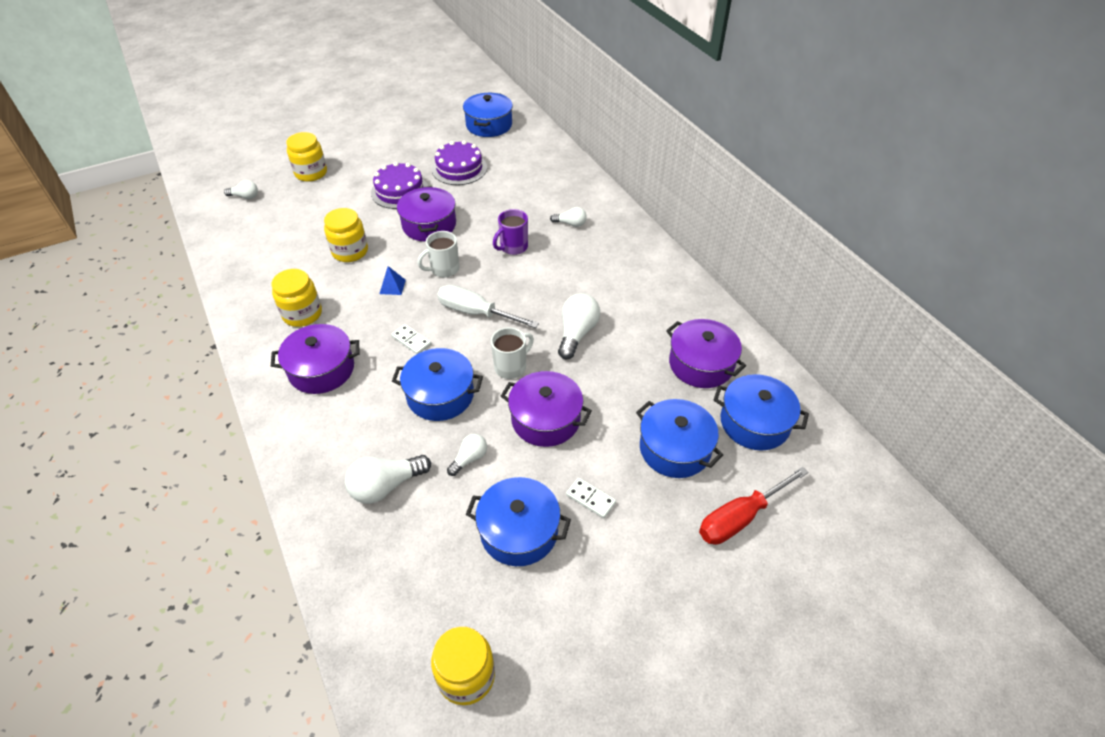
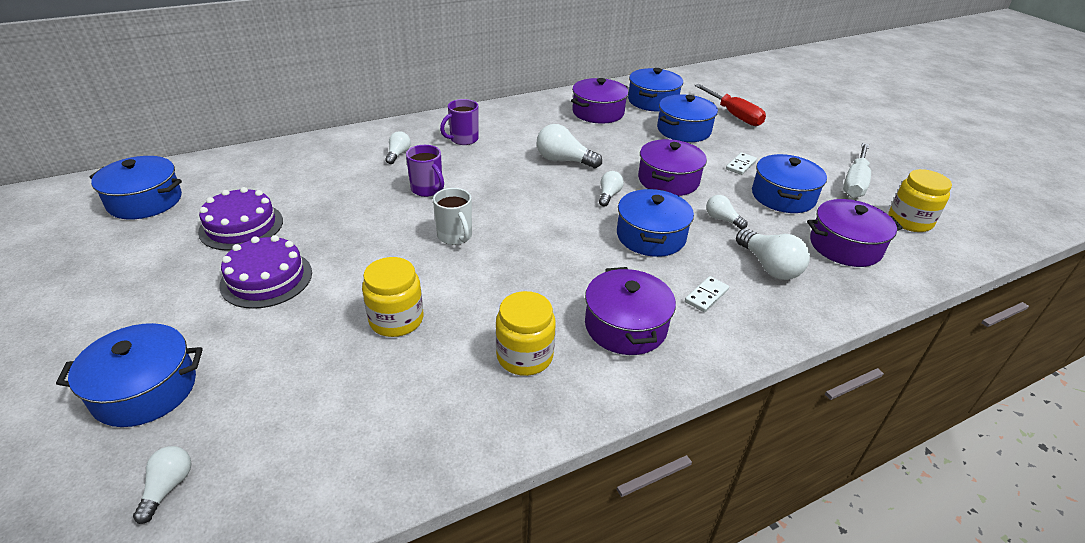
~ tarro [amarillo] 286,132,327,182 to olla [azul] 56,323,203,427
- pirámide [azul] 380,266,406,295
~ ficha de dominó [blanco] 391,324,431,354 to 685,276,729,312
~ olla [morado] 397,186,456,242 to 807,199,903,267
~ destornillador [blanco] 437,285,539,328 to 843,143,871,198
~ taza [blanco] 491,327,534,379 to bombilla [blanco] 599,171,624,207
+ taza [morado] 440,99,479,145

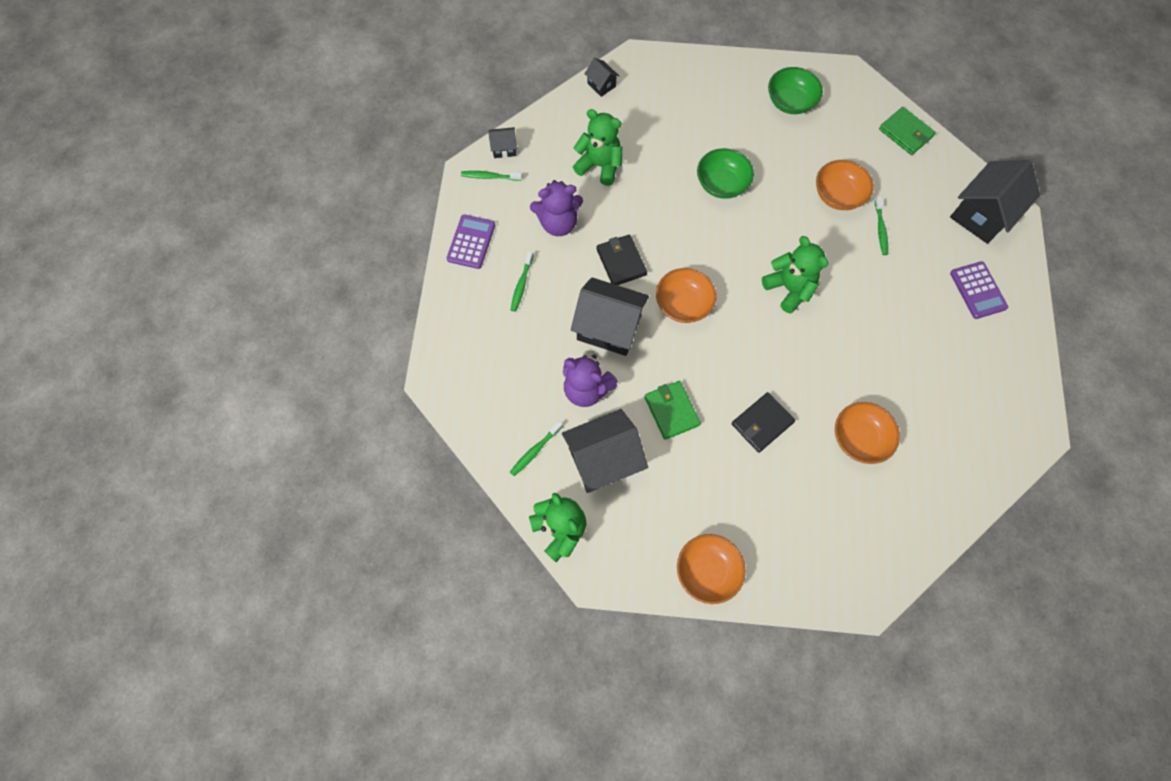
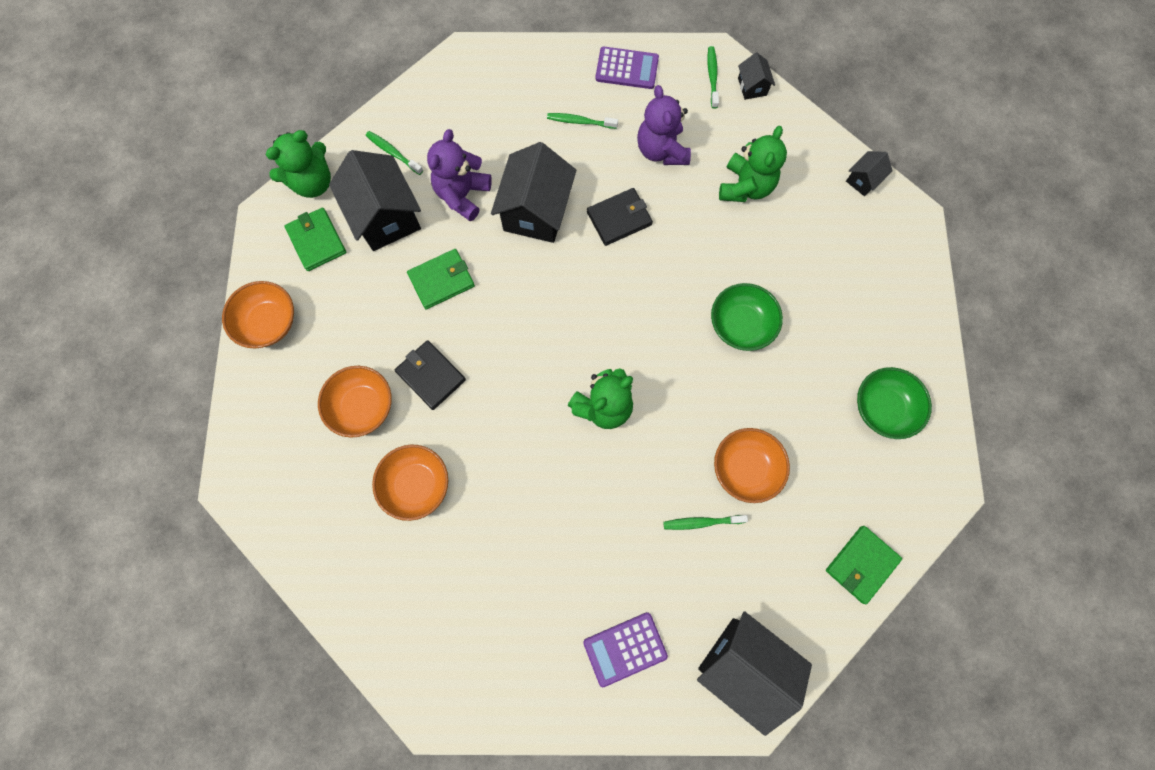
~ cuenco [naranja] 656,268,716,323 to 318,366,392,438
+ cartera [verde] 284,208,346,271

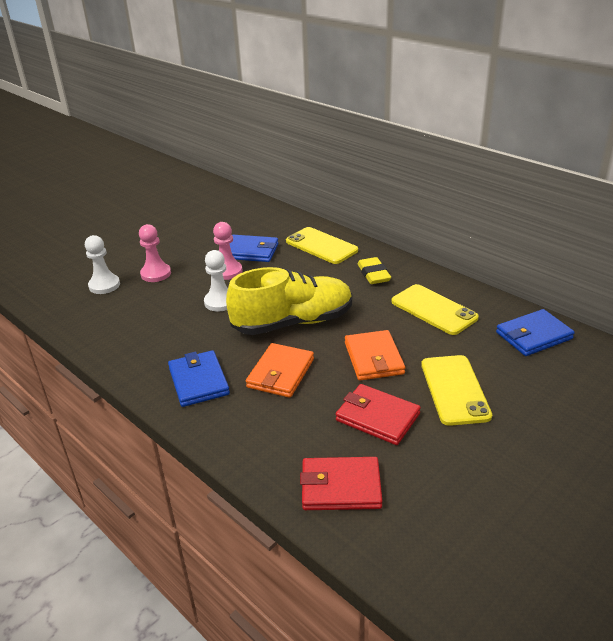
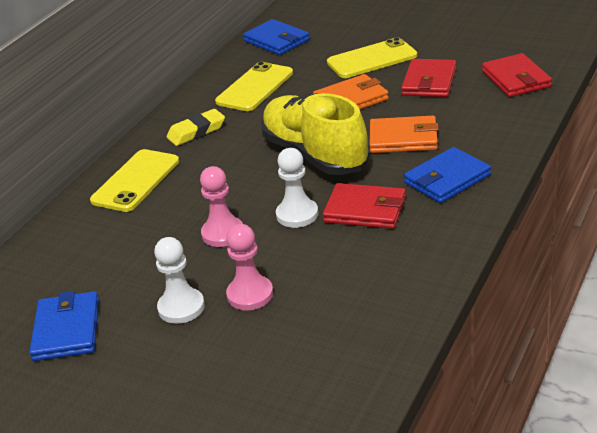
~ peón [blanco] 85,235,120,294 to 154,237,205,324
~ cartera [azul] 230,235,279,262 to 29,291,99,361
+ cartera [rojo] 323,183,406,229

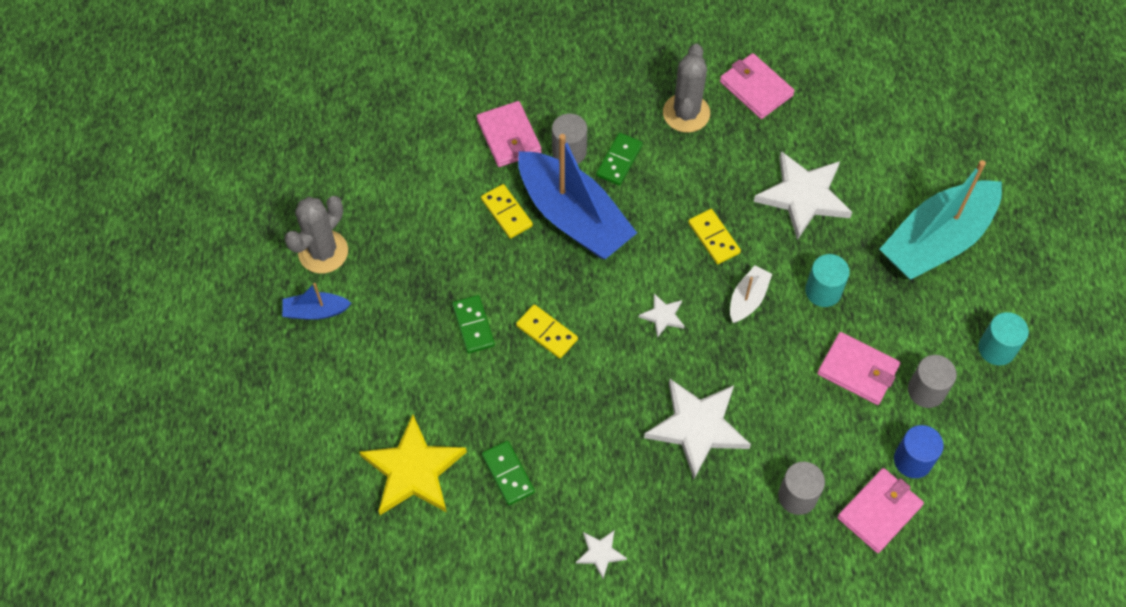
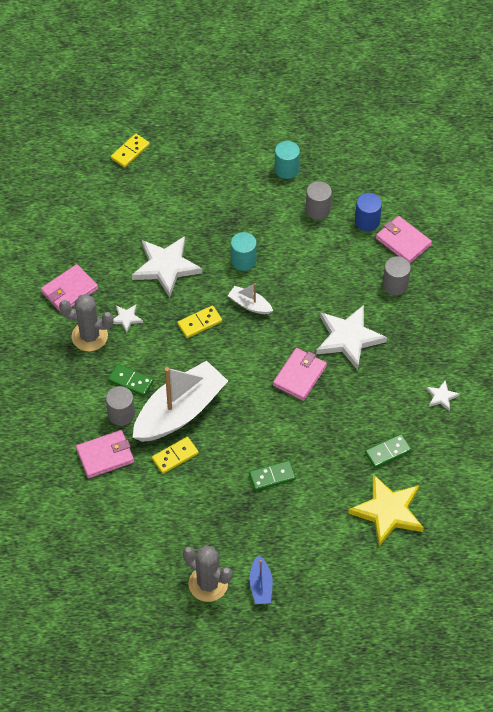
~ ficha de dominó [amarillo] 516,304,578,359 to 111,134,150,168
~ barco [azul] 518,134,637,259 to barco [blanco] 133,361,228,442
~ estrella [blanco] 639,294,685,338 to 113,305,143,333
~ cartera [rosa] 817,332,901,405 to 273,348,327,401
- barco [turquesa] 880,160,1002,280

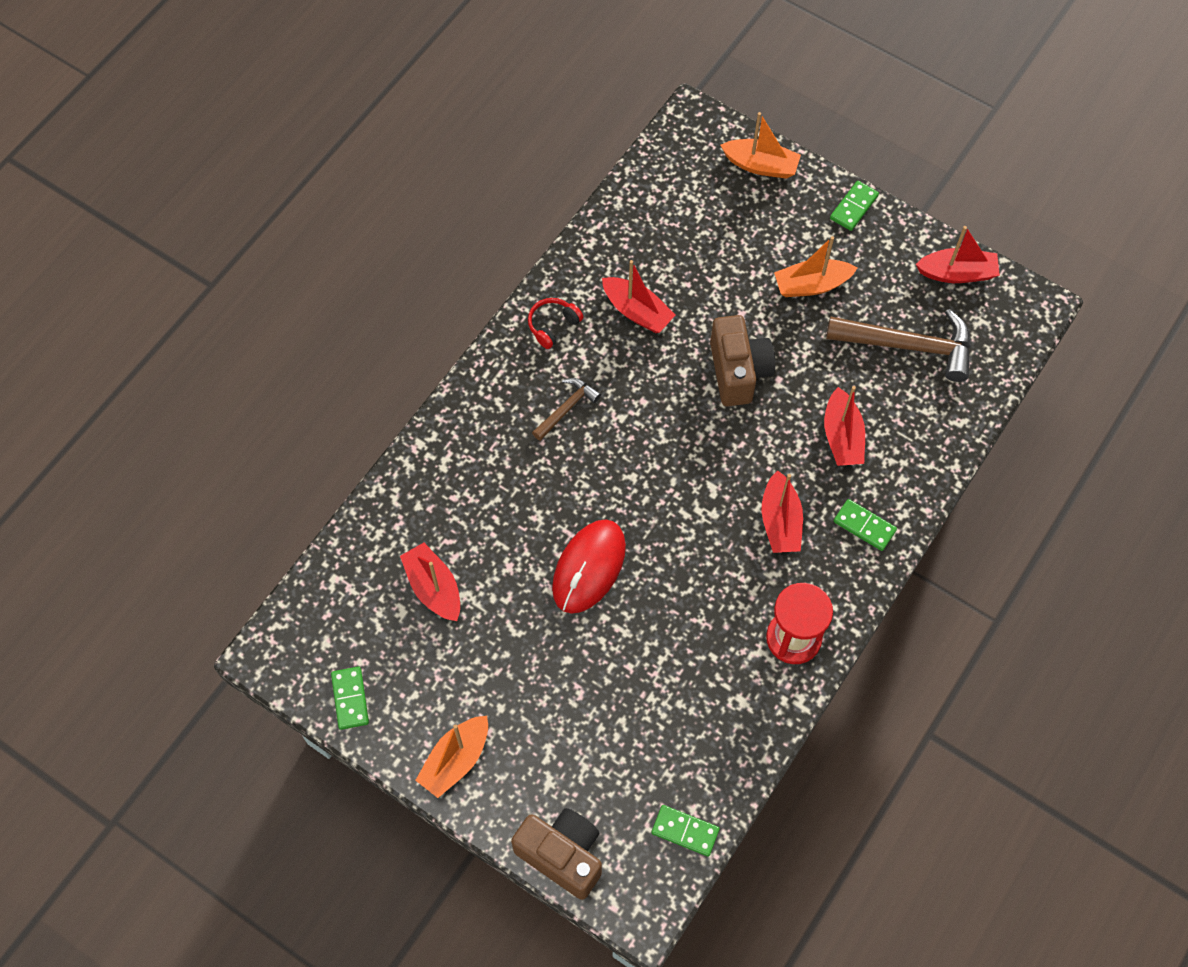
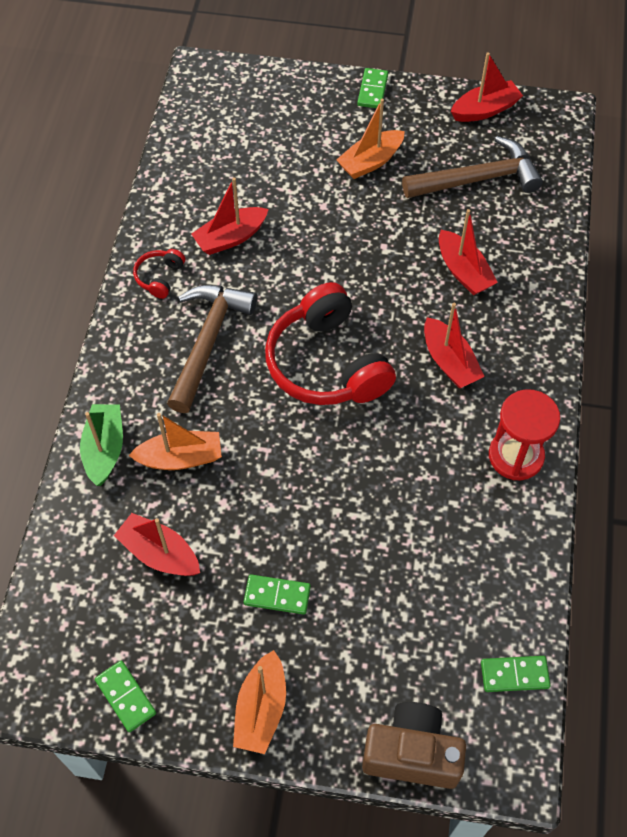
~ martillo [marrón] 532,378,601,441 = 167,285,257,413 x1.88
- ratón [rojo] 552,519,626,614
~ barco [rojo] 602,260,675,333 = 191,177,269,255 135 degrees clockwise
- cámara [marrón] 710,315,775,406
~ barco [naranja] 720,112,801,179 to 128,413,222,470
~ ficha de dominó [verde] 834,499,897,551 to 244,575,311,615
+ barco [verde] 80,404,123,486
+ auriculares [rojo] 265,282,396,405

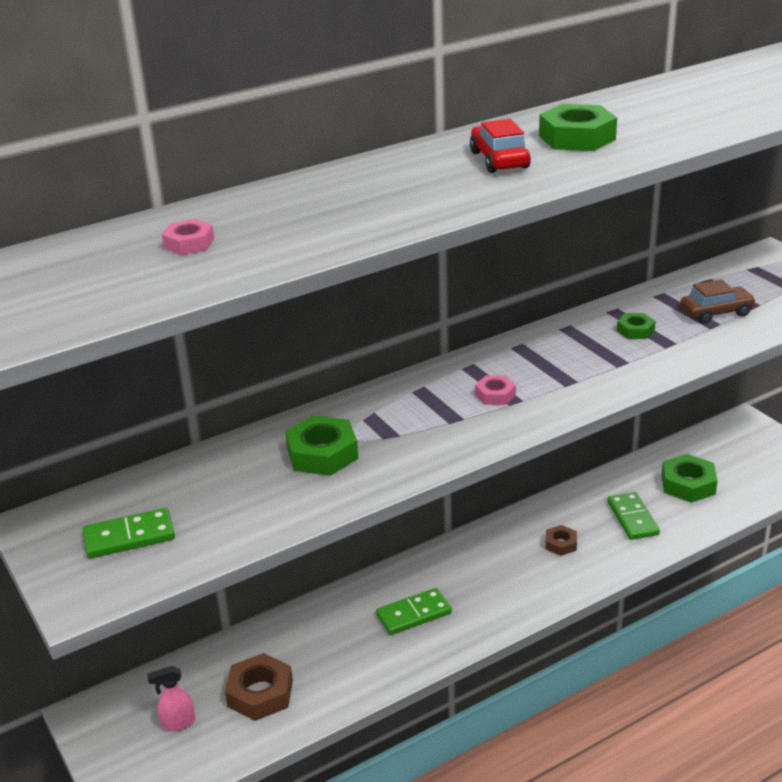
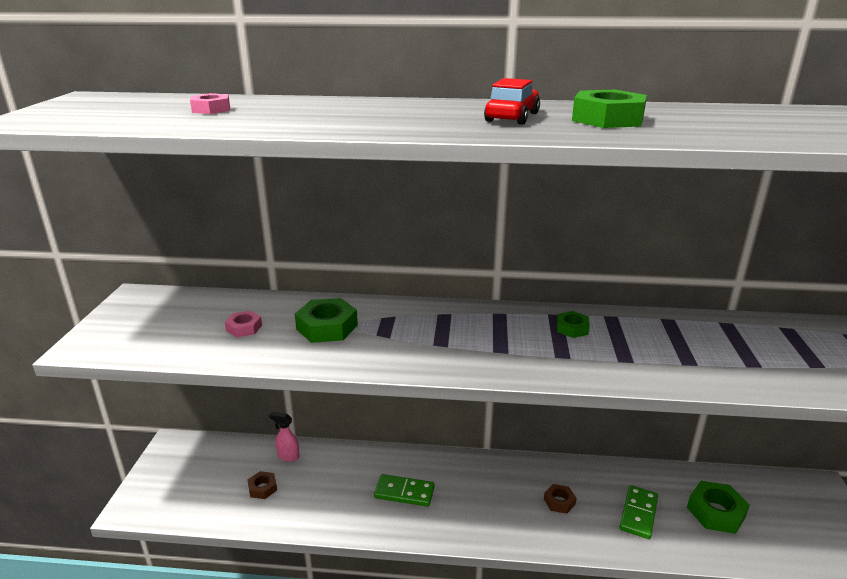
- ficha de dominó [verde] 83,508,175,559
~ pulverizador [rosa] 147,666,195,731 to 269,412,299,461
~ tuerca [marrón] 225,653,293,721 = 247,471,277,499 x0.57
~ tuerca [rosa] 475,375,516,405 to 225,311,262,337
~ tuerca [verde] 617,313,656,339 to 557,311,590,338
- coche [marrón] 680,279,756,324

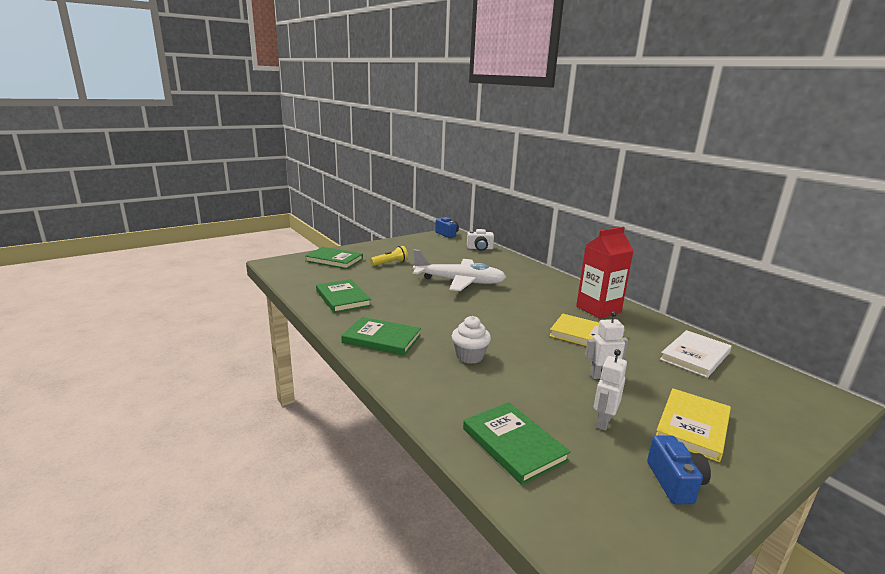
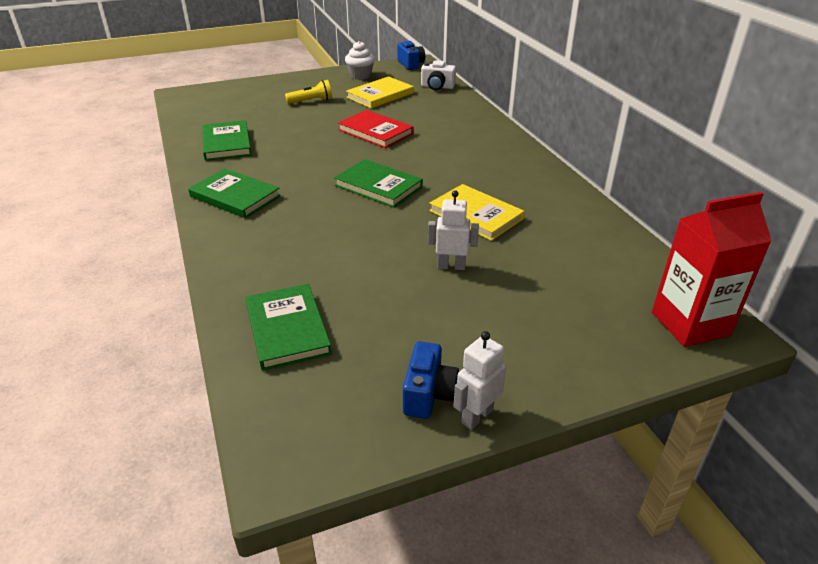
~ libro [verde] 305,247,363,269 to 334,159,423,208
~ avión [blanco] 413,250,506,291 to libro [rojo] 338,110,413,148
~ magdalena [blanco] 452,316,491,364 to 345,41,375,80
~ cartón de leche [rojo] 576,227,634,319 to 652,192,772,347
~ robot [blanco] 594,349,627,431 to 453,331,506,430
~ libro [amarillo] 655,388,731,462 to 346,77,414,108
- libro [blanco] 660,330,732,378

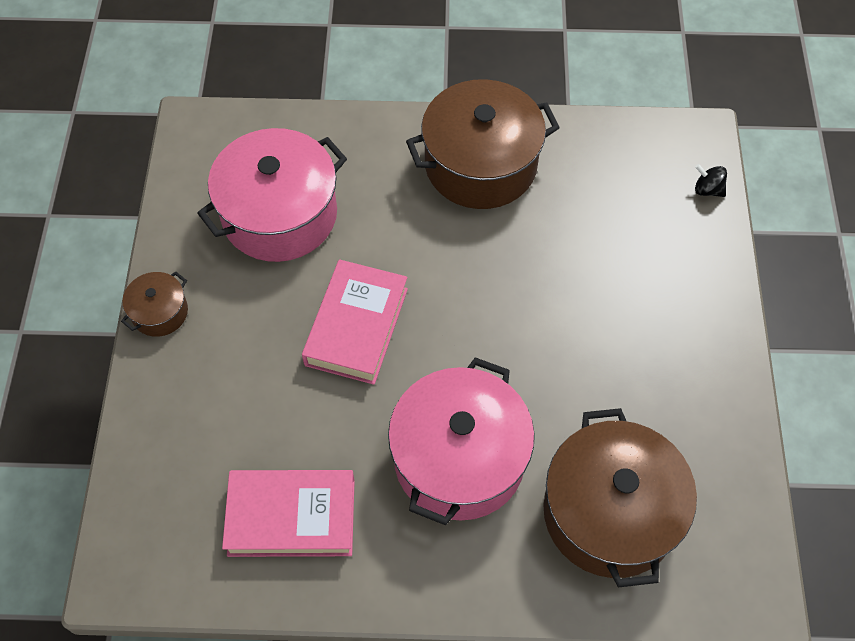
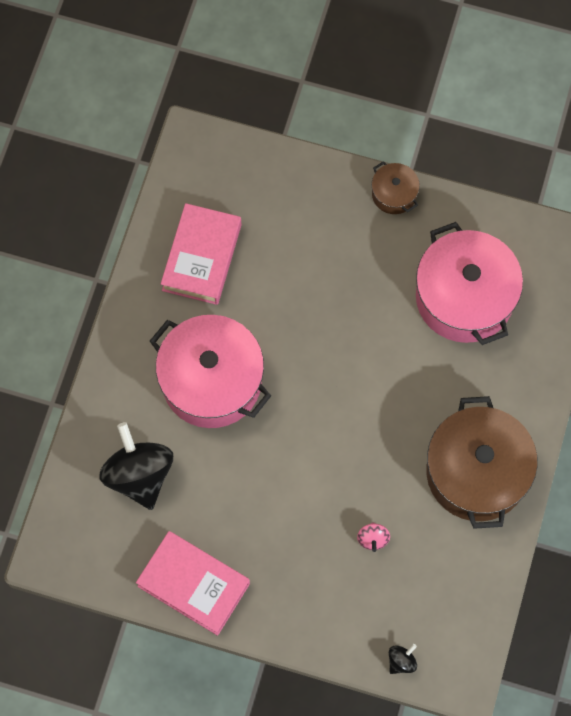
~ libro [rosa] 302,260,408,385 to 136,531,250,636
~ olla [marrón] 543,408,697,588 to peonza [negro] 99,422,173,510
+ peonza [rosa] 357,522,390,552

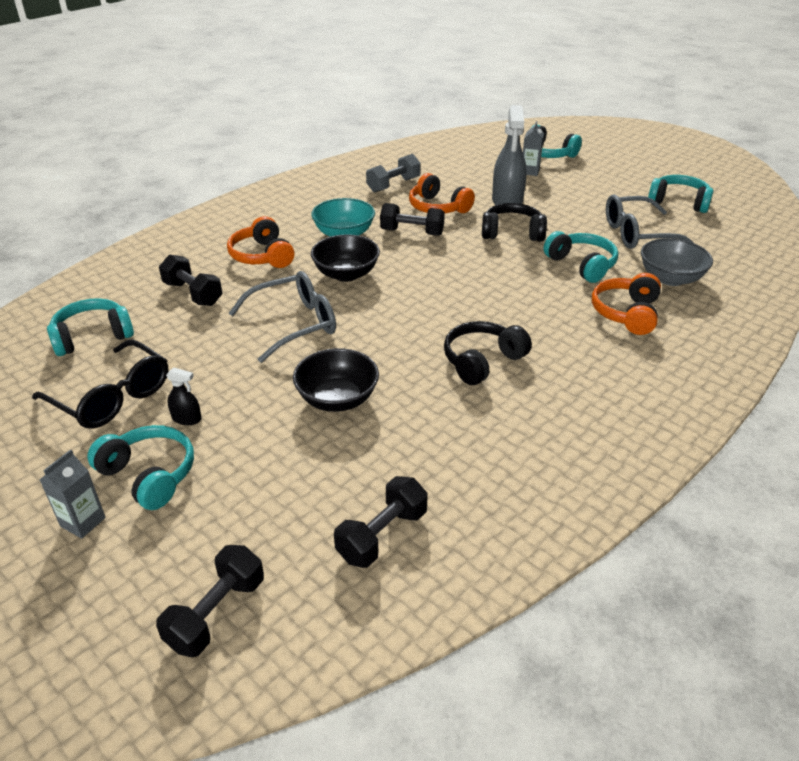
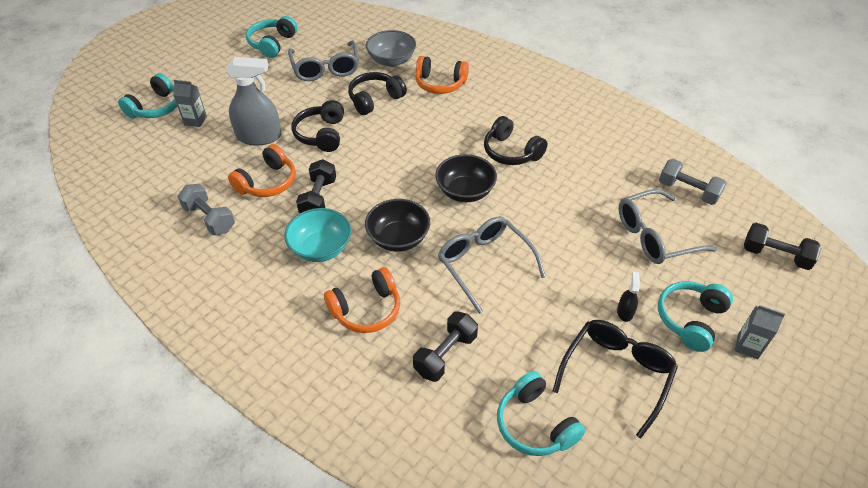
~ cuenco [negro] 293,348,379,412 to 435,154,497,202
~ mancuerna [negro] 334,476,428,568 to mancuerna [gris] 659,159,726,205
~ auriculares [turquesa] 543,231,618,283 to auriculares [negro] 348,72,407,115
+ gafas [gris] 618,189,718,264

